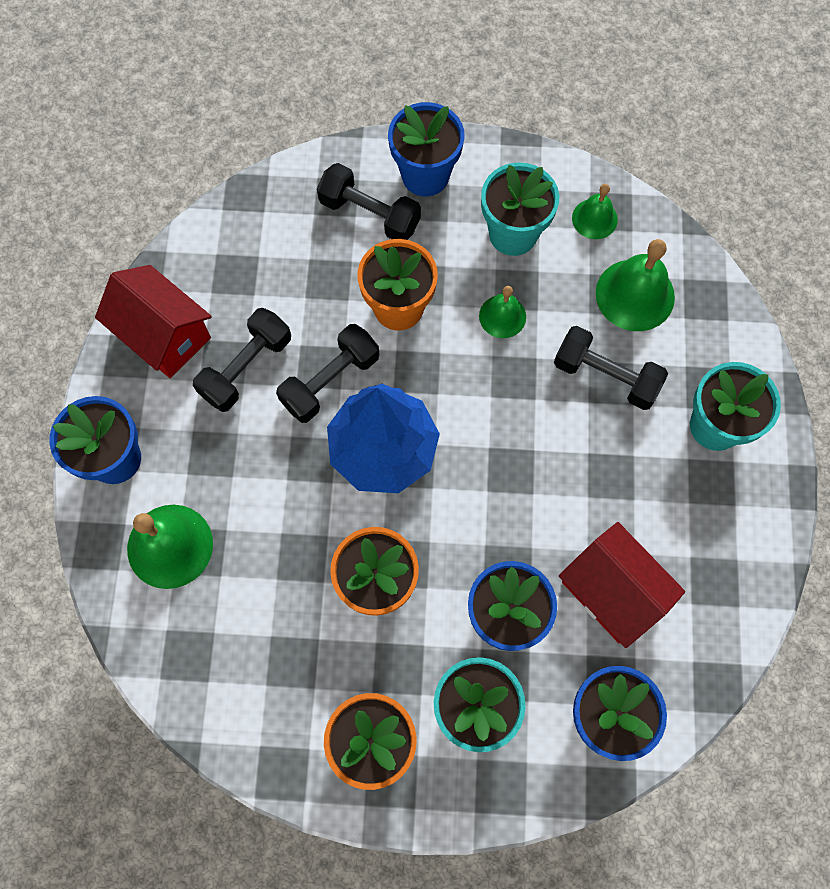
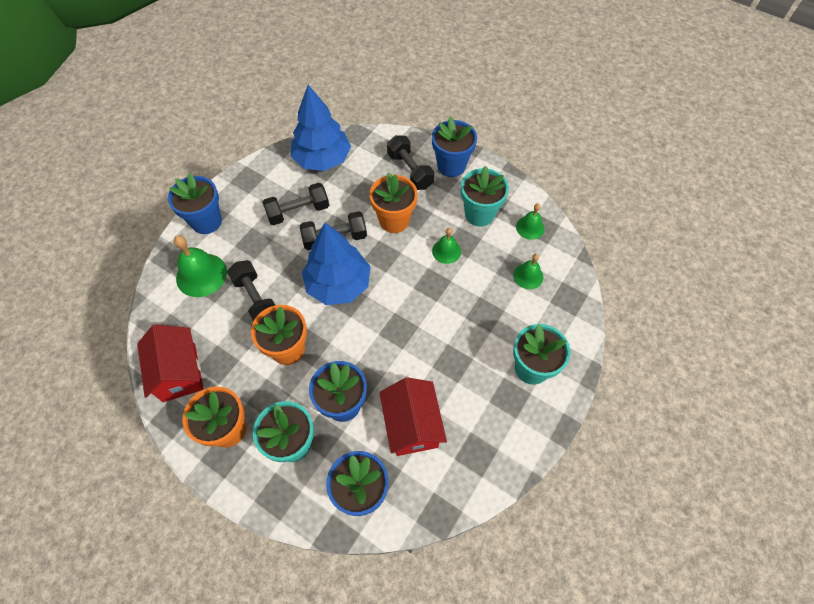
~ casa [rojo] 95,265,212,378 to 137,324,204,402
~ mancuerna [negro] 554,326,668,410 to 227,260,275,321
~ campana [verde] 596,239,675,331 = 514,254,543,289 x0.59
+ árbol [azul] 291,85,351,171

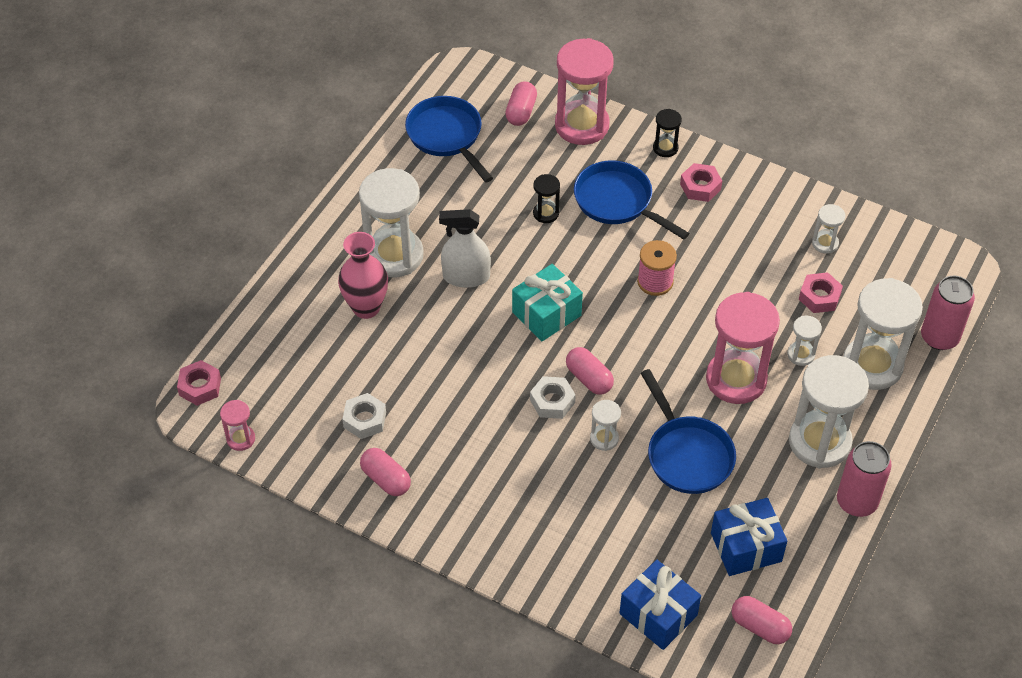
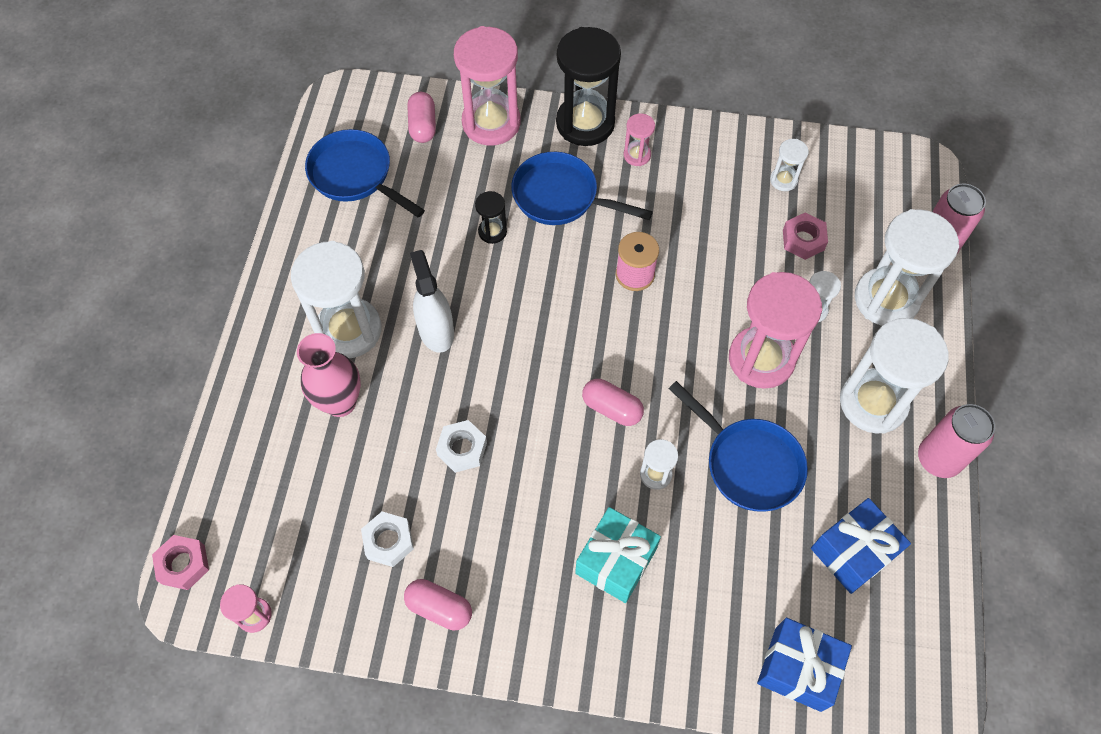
~ pulverizador [blanco] 439,209,491,288 = 410,250,454,353 90 degrees clockwise
~ regalo [turquesa] 512,264,583,341 to 575,507,661,603
~ tuerca [blanco] 530,376,576,419 to 436,420,487,473
~ reloj de arena [negro] 653,109,682,157 = 556,27,621,146 x2.17
~ tuerca [rosa] 680,163,722,202 to reloj de arena [rosa] 624,113,655,166
- cápsula [rosa] 732,596,792,644

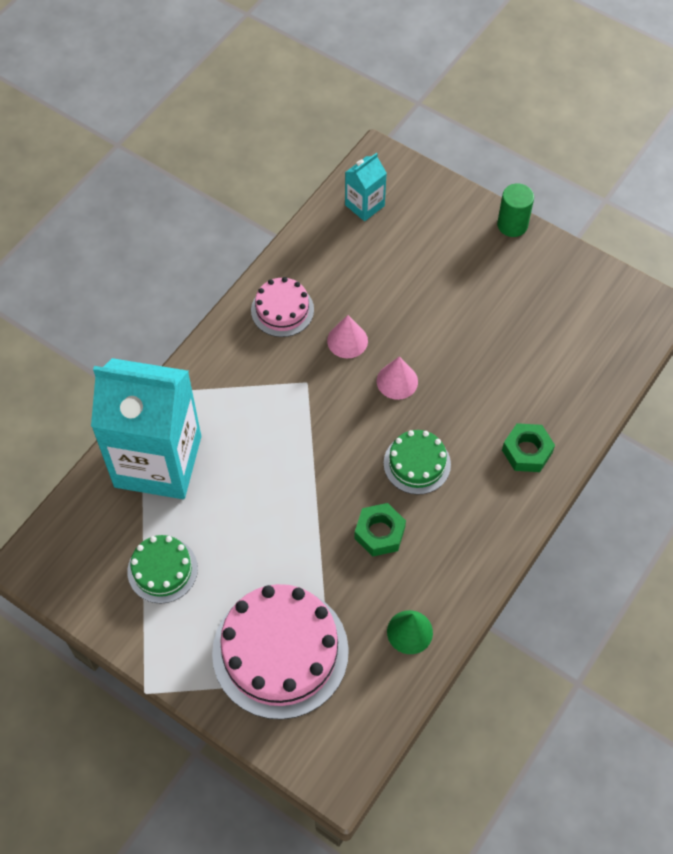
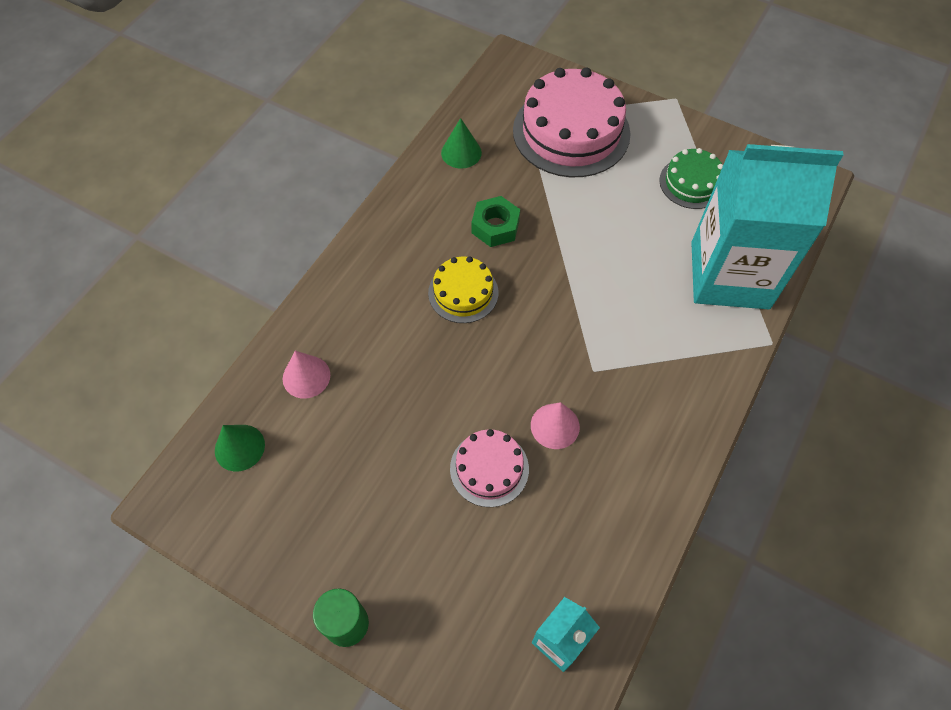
~ tarta [rosa] 251,277,314,337 to 450,429,529,507
~ cono [rosa] 377,356,418,400 to 283,351,330,398
~ tarta [verde] 384,430,451,495 to tarta [amarillo] 428,256,499,323
- tuerca [verde] 502,423,555,472
+ cono [verde] 215,425,265,471

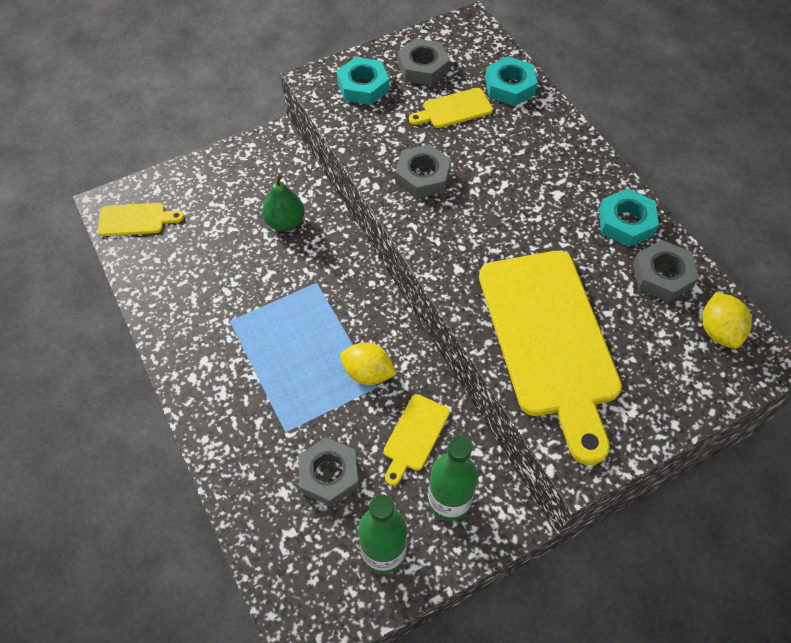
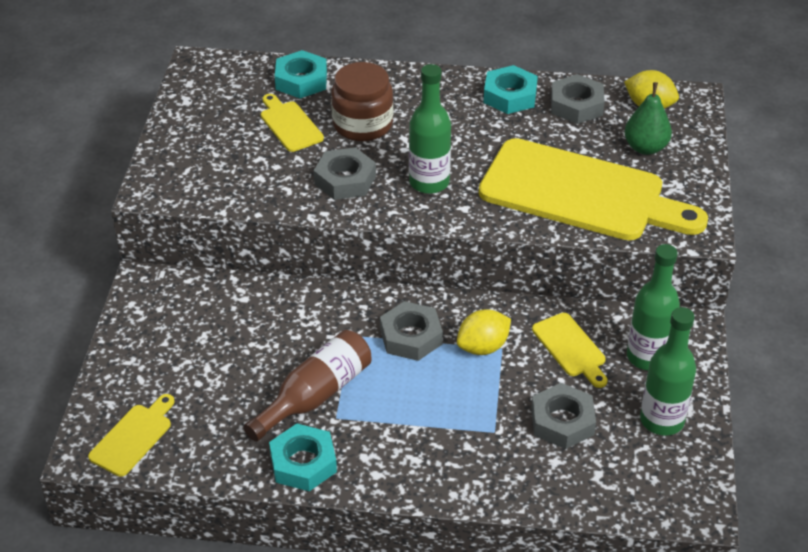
~ pera [verde] 262,174,304,231 to 624,82,672,155
~ tuerca [turquesa] 337,57,389,105 to 269,424,337,491
~ tuerca [gris] 397,39,450,86 to 380,301,443,361
~ tabla de cortar [amarillo] 409,88,493,128 = 261,94,324,152 135 degrees clockwise
+ botella [marrón] 244,330,371,442
+ tarro [marrón] 331,62,393,141
+ botella [verde] 409,64,451,194

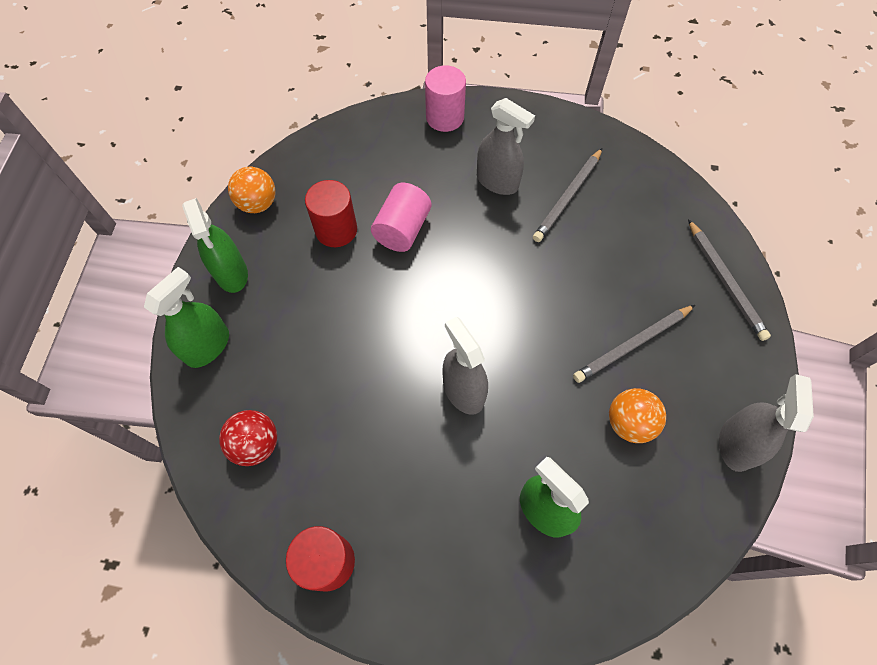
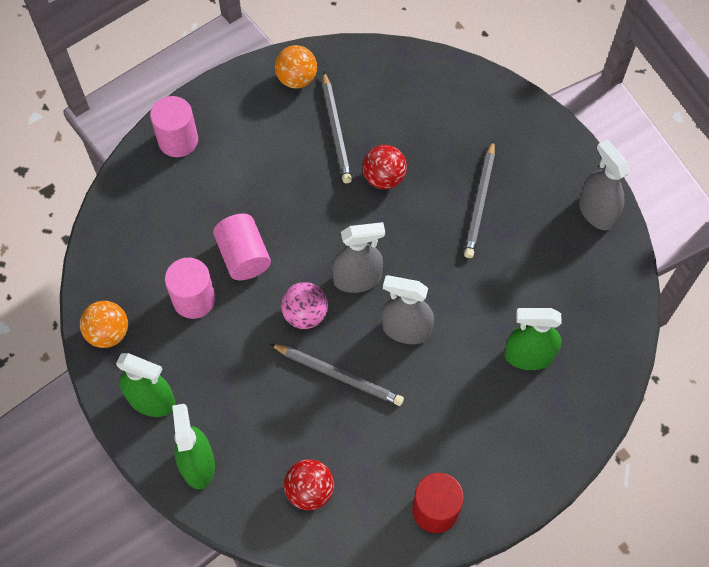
~ cilindro [rojo] 305,180,357,247 to cilindro [rosa] 165,258,216,319
~ pulverizador [gris] 477,98,535,195 to 332,222,385,293
~ pelota [naranja] 609,388,666,443 to 275,45,317,89
~ lápiz [gris] 688,219,771,341 to 270,344,404,406
+ pelota [rosa] 281,282,328,329
+ pelota [rojo] 363,145,407,189

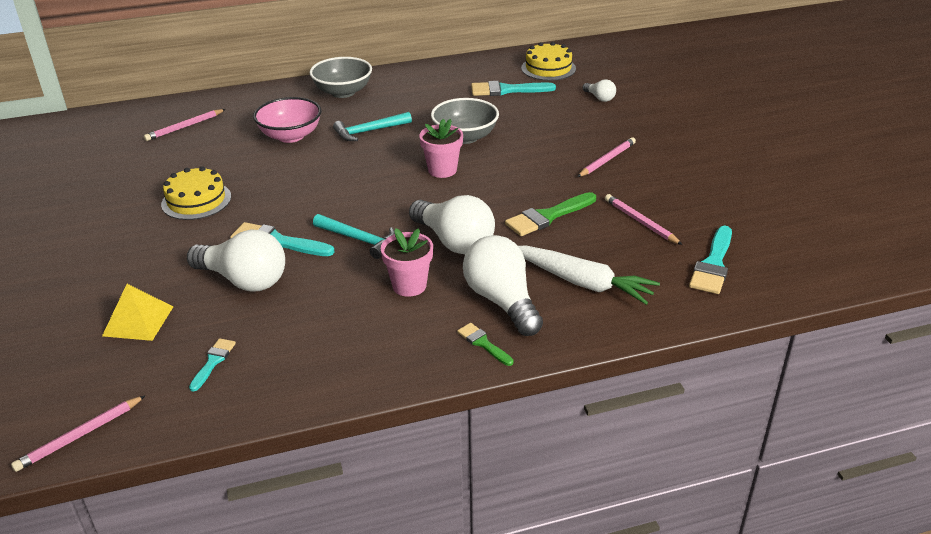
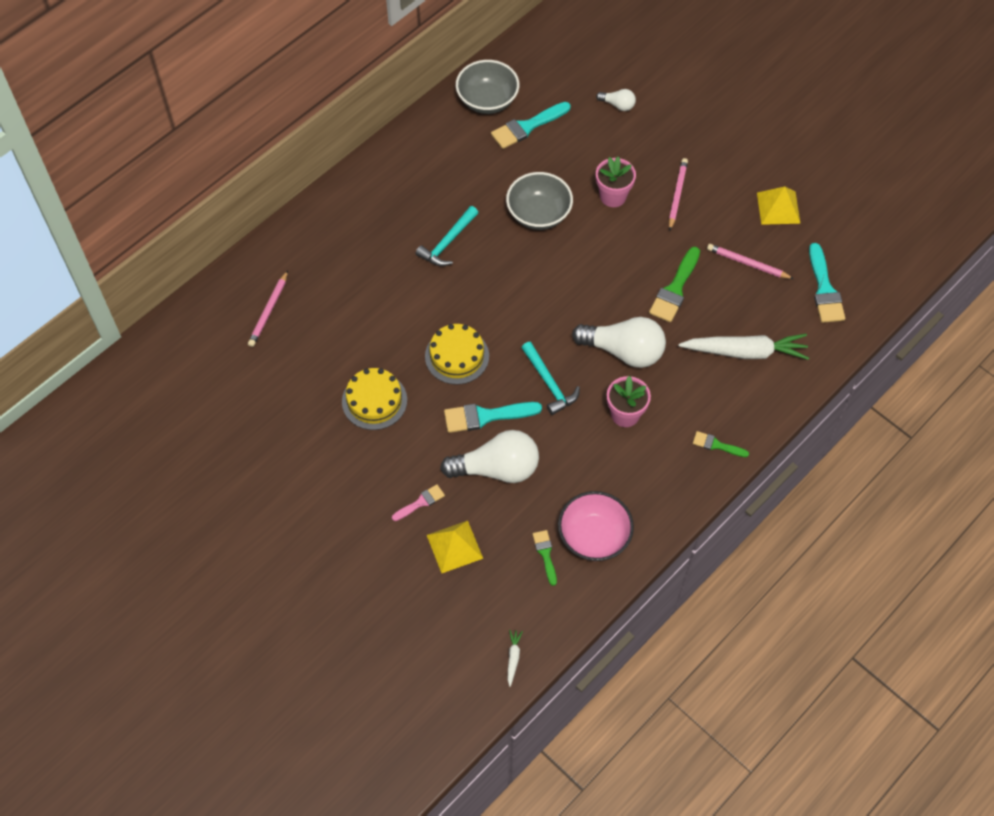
~ lápiz [rosa] 11,395,146,472 to zanahoria [blanco] 508,630,523,687
~ pincel [turquesa] 189,338,236,392 to pincel [verde] 533,530,557,586
~ cuenco [rosa] 253,97,321,143 to 558,491,634,561
~ cuenco [gris] 310,57,372,98 to 456,60,519,114
~ martillo [turquesa] 313,214,395,259 = 521,342,580,415 60 degrees clockwise
~ maceta [rosa] 419,119,463,178 to 596,157,636,207
- bombilla [blanco] 463,235,543,336
~ tarta [amarillo] 521,42,576,81 to 425,324,489,385
+ pincel [rosa] 392,484,445,521
+ pirámide [amarillo] 757,186,801,225

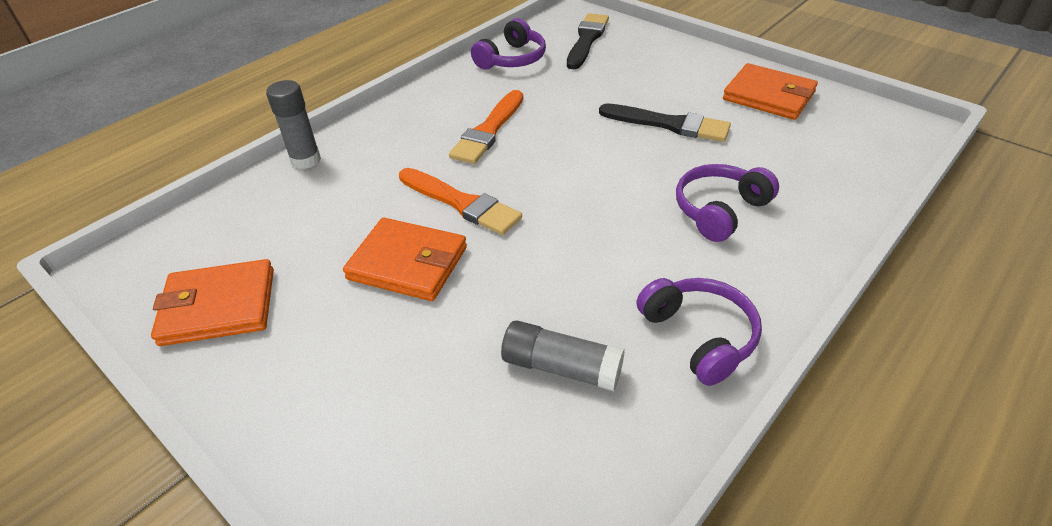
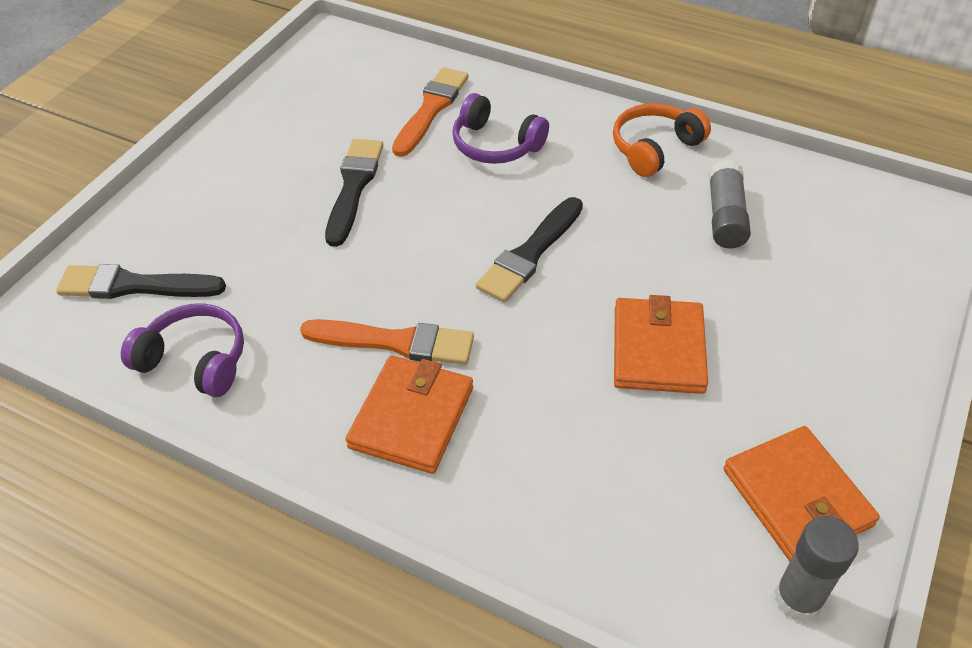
~ barra de pegamento [gris] 266,80,321,169 to 774,516,859,622
~ pincel [naranja] 399,168,522,235 to 392,67,468,157
~ auriculares [morado] 637,278,762,386 to auriculares [naranja] 613,103,711,177
~ cartera [naranja] 723,63,818,120 to 345,355,473,474
+ pincel [negro] 476,197,583,302

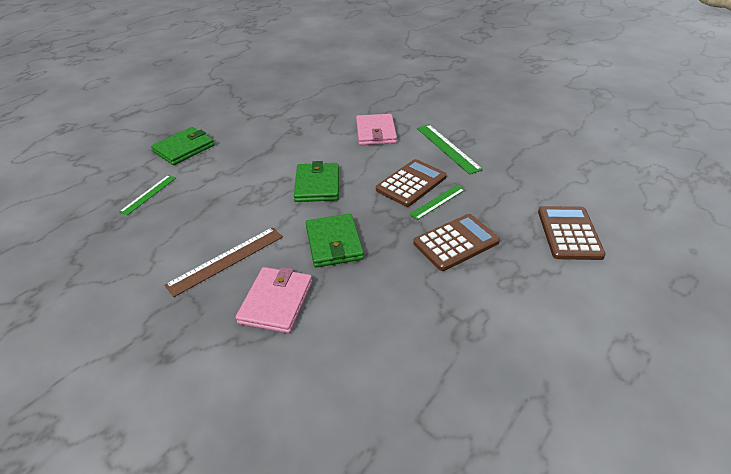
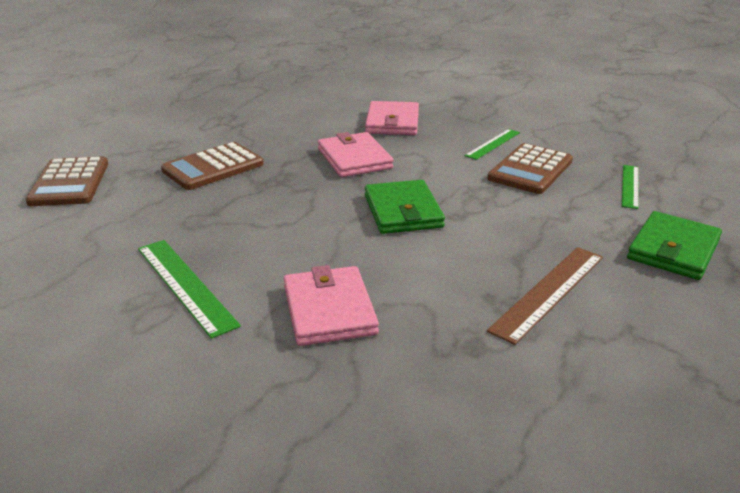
~ regla [marrón] 164,227,283,297 to 487,247,603,345
~ cartera [verde] 306,214,364,267 to cartera [rosa] 318,132,394,177
~ calculadora [marrón] 376,159,447,207 to 487,143,573,194
~ regla [verde] 409,185,465,220 to 465,129,520,160

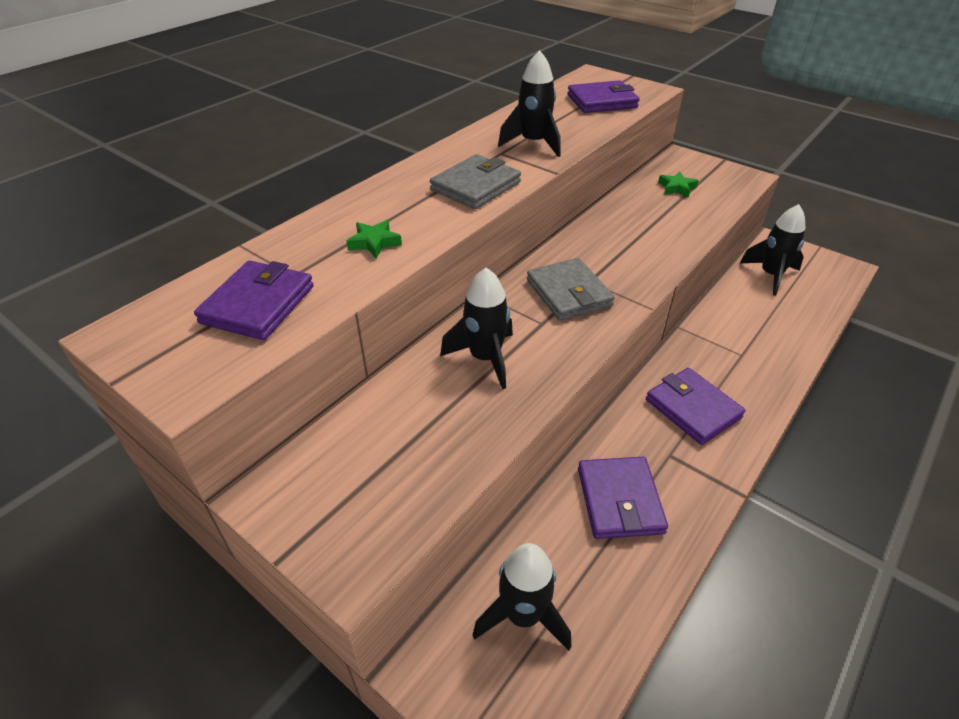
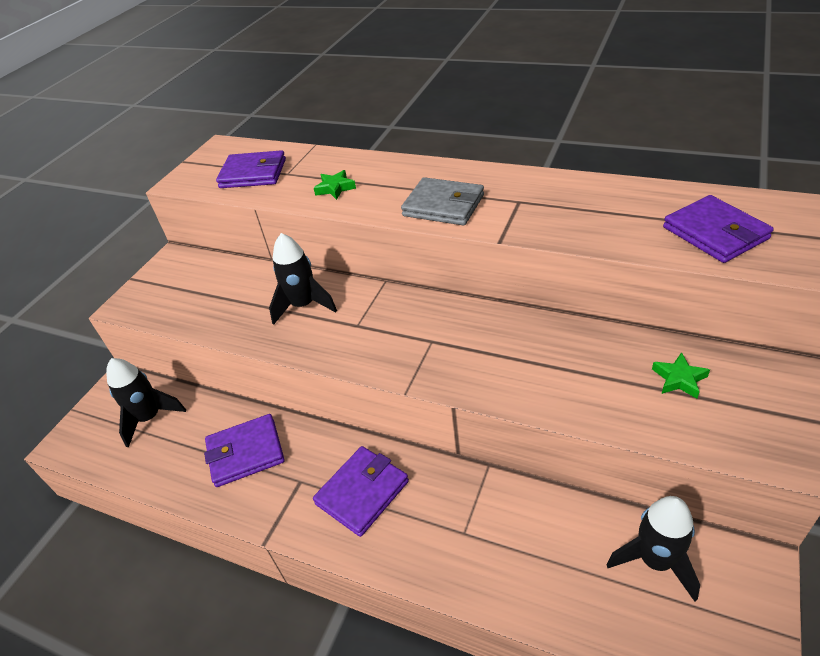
- cohete [negro] 498,50,561,157
- cartera [gris] 527,258,615,321

